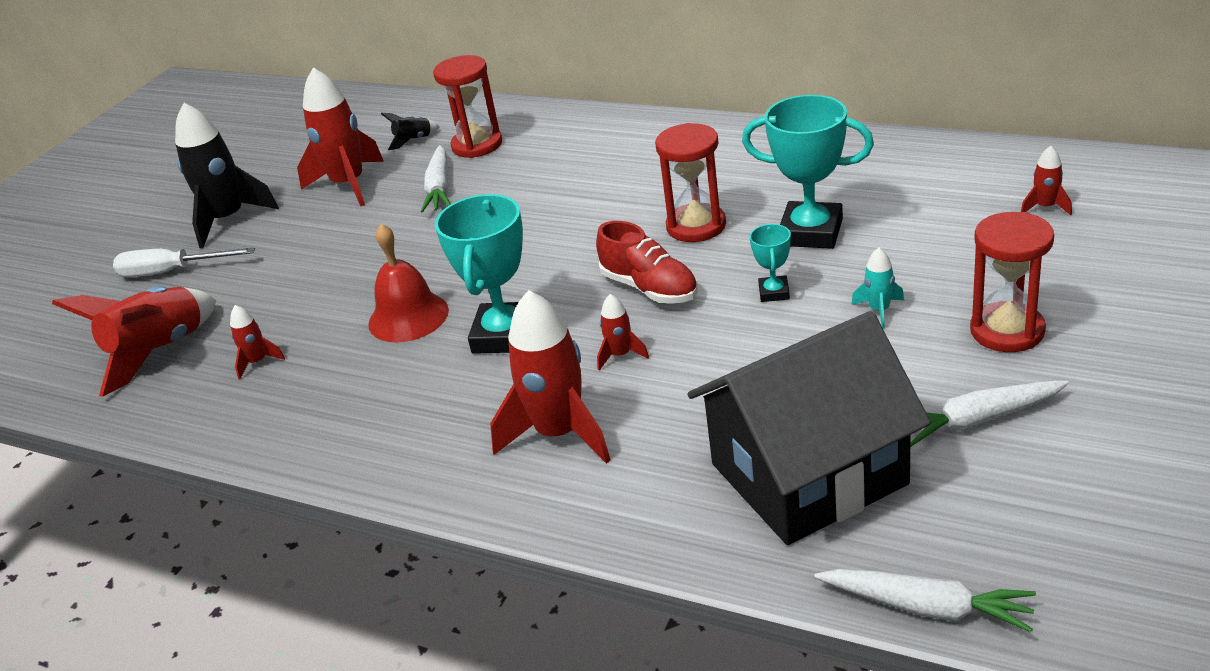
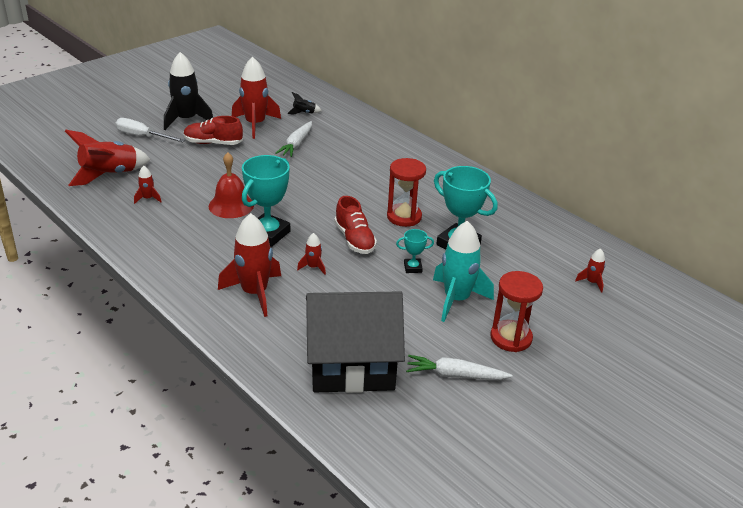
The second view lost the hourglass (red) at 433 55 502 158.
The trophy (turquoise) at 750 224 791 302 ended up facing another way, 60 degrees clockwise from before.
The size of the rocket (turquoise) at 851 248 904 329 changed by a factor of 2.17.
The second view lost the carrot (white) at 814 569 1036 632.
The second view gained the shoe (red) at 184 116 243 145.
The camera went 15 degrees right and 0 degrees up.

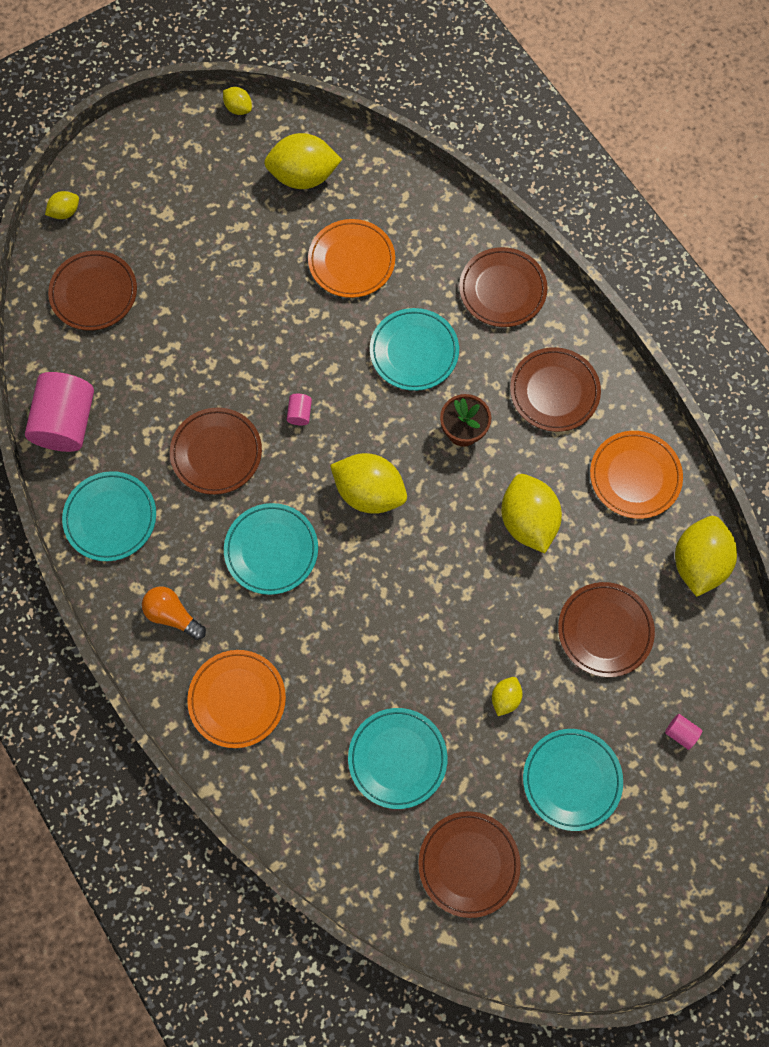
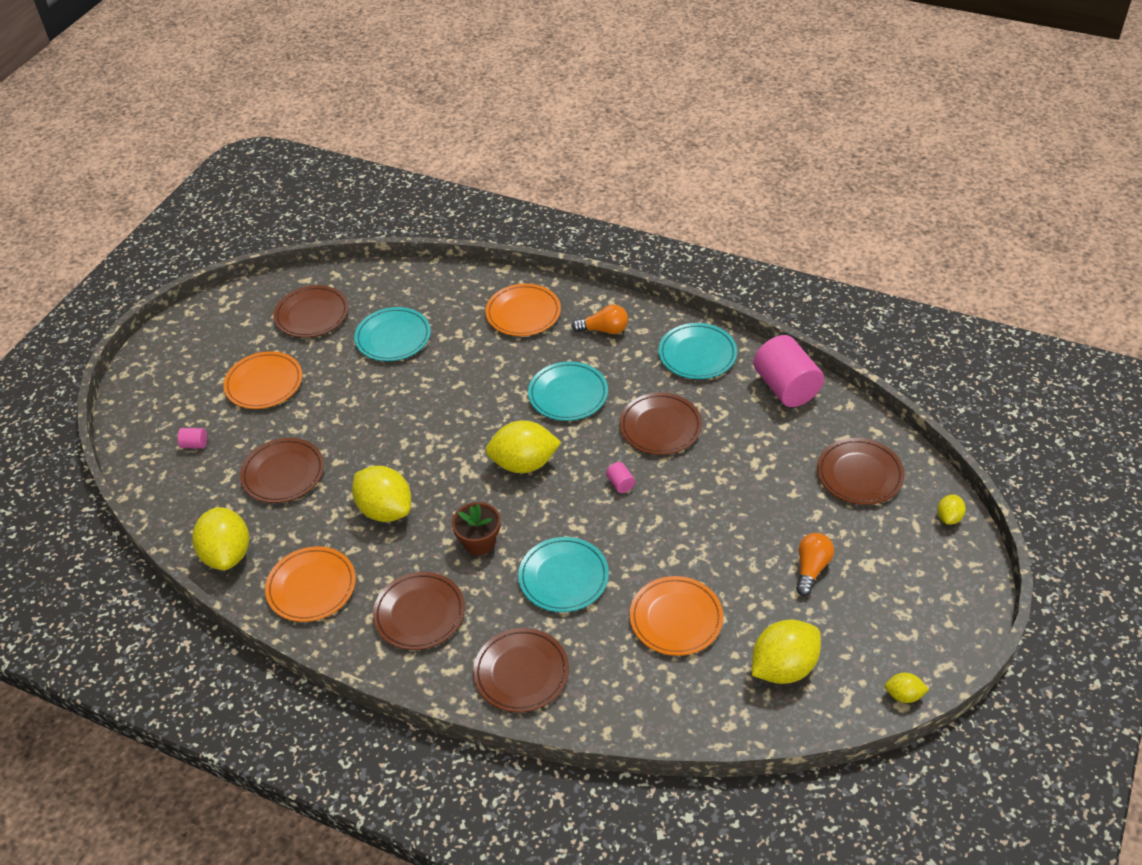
The second view lost the lemon (yellow) at 492 677 522 716.
What was the plate (turquoise) at 523 729 623 831 turned into the plate (orange) at 223 351 302 409.
The second view gained the light bulb (orange) at 796 533 834 596.
The camera went 150 degrees right and 25 degrees down.

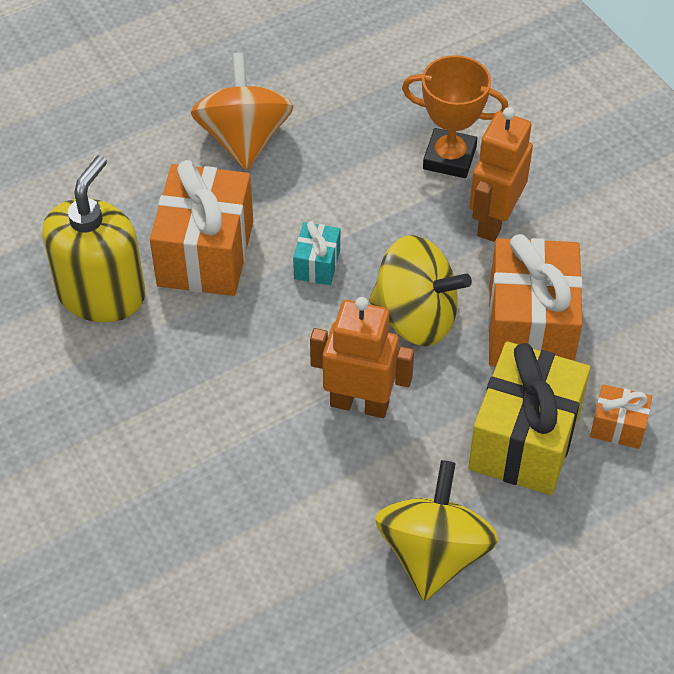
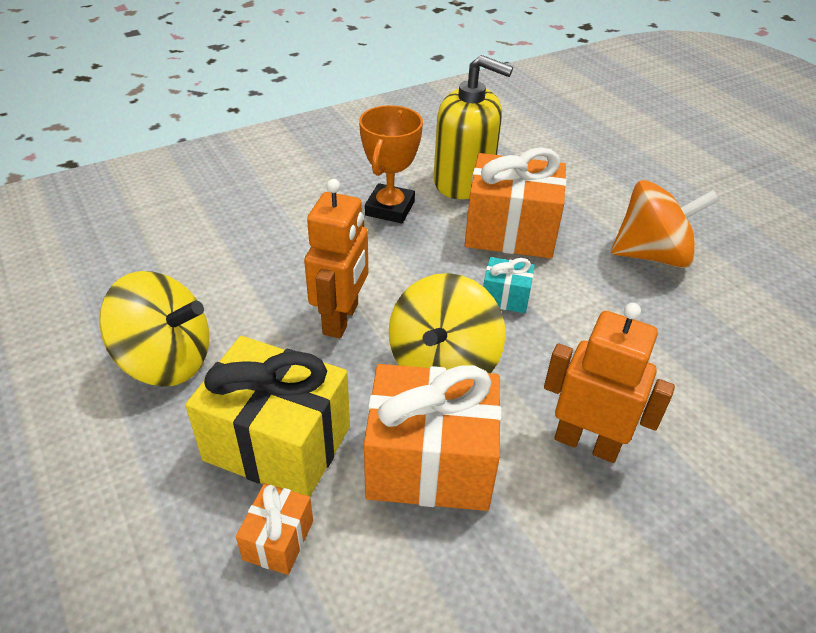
The trophy (orange) ended up elsewhere, having gone from 402 55 508 178 to 359 105 423 223.
The camera went 90 degrees right and 10 degrees down.

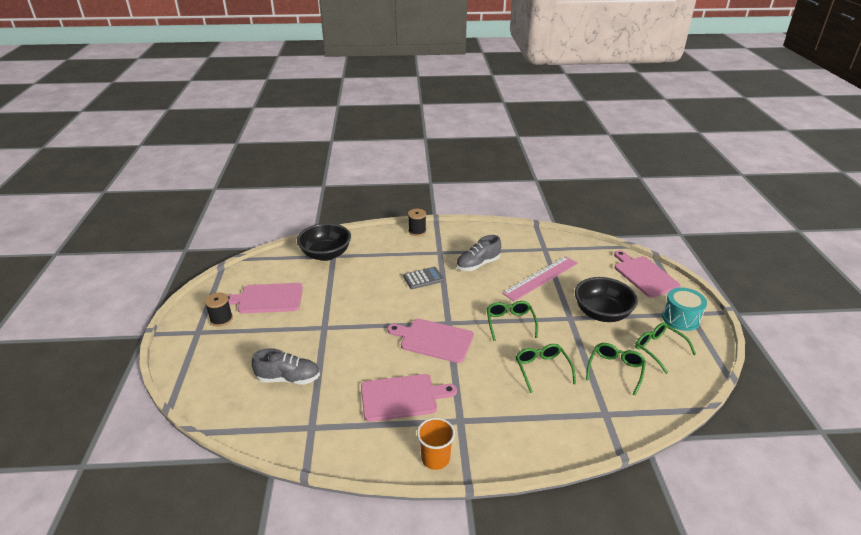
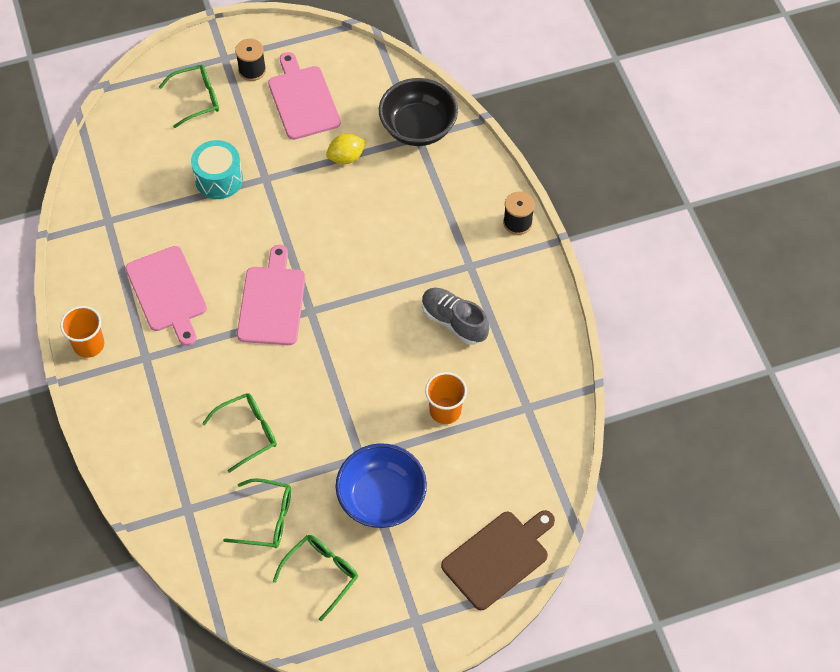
What was the cutting board (pink) at 614 250 681 298 turned into the cutting board (brown) at 441 510 555 610.
Where the ruler (pink) stood at 502 256 578 301, the cup (orange) came to stand at 425 372 467 424.
The second view lost the calculator (grey) at 403 267 444 289.
What was the bowl (black) at 575 277 638 322 turned into the bowl (blue) at 336 443 427 528.
The drum (turquoise) ended up elsewhere, having gone from 662 287 707 331 to 191 140 243 199.
The glasses (green) ended up elsewhere, having gone from 487 301 538 341 to 159 65 219 128.
The second view lost the shoe (grey) at 252 348 320 385.
The second view gained the lemon (yellow) at 326 134 366 164.
The camera went 75 degrees right and 25 degrees up.

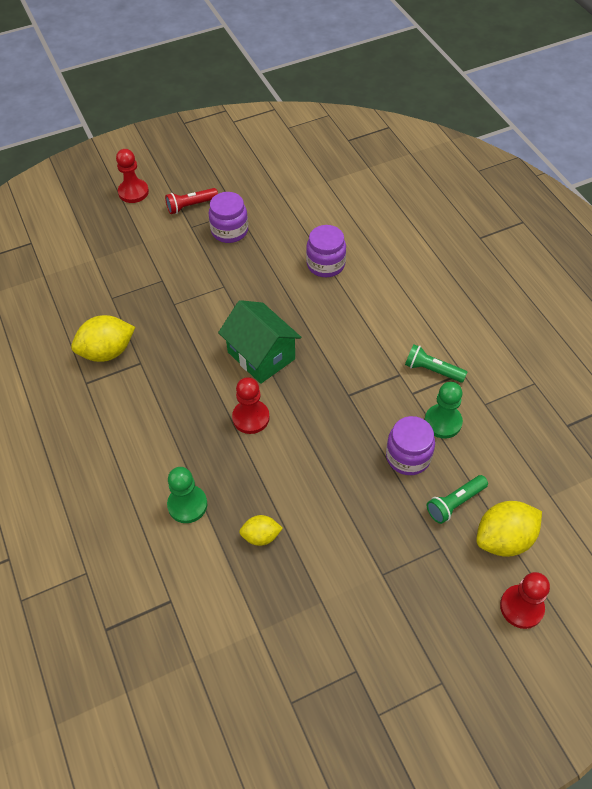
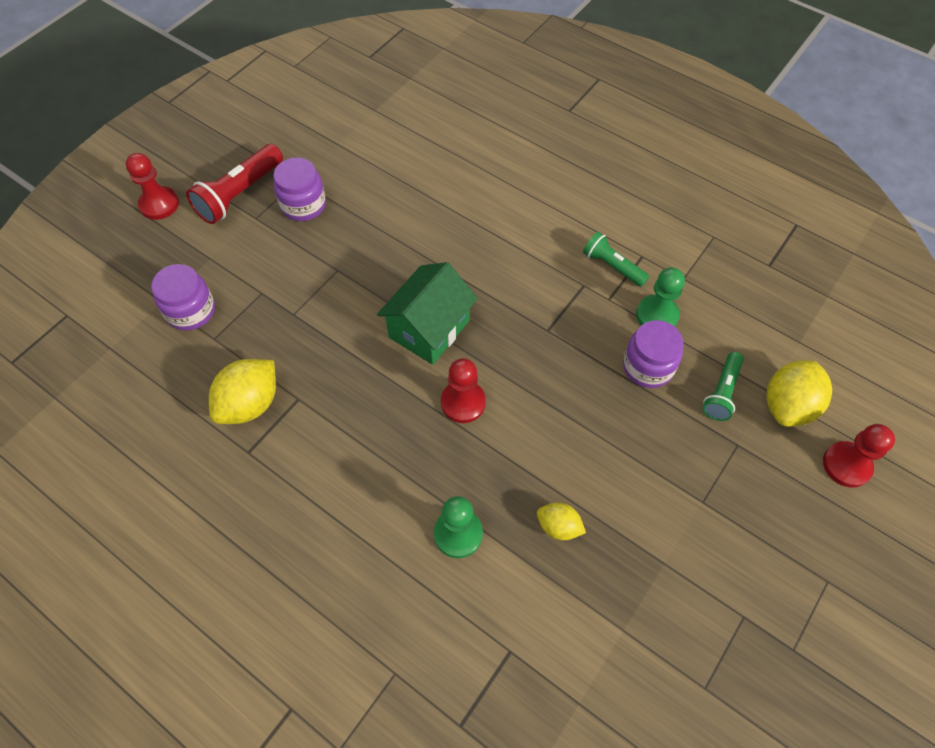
The size of the flashlight (red) at 165 188 218 214 changed by a factor of 1.60.
The jar (purple) ended up elsewhere, having gone from 306 225 346 277 to 151 264 215 331.
The house (green) at 218 300 301 384 ended up facing another way, 75 degrees counterclockwise from before.
The flashlight (green) at 405 344 467 382 ended up facing another way, 45 degrees clockwise from before.
The lemon (yellow) at 239 515 283 546 ended up facing another way, 60 degrees clockwise from before.
The camera went 30 degrees left and 5 degrees up.

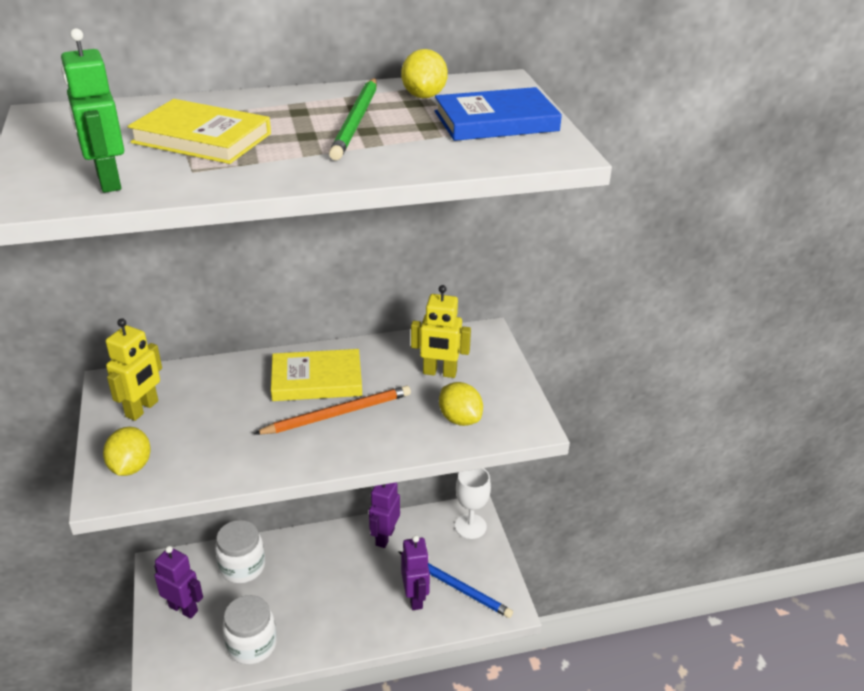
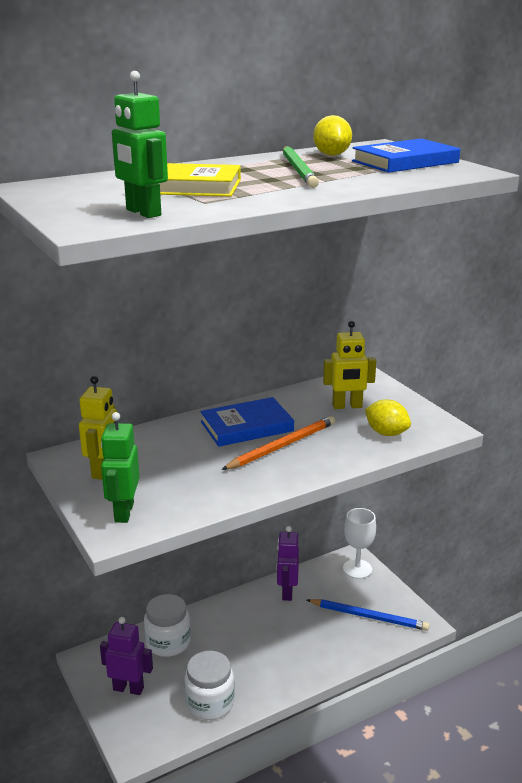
What was the book (yellow) at 271 349 362 401 turned into the book (blue) at 200 397 294 447.
Where the lemon (yellow) stood at 103 427 151 476, the robot (green) came to stand at 101 412 140 523.
The second view lost the robot (purple) at 401 535 430 610.
The camera went 15 degrees left and 10 degrees down.

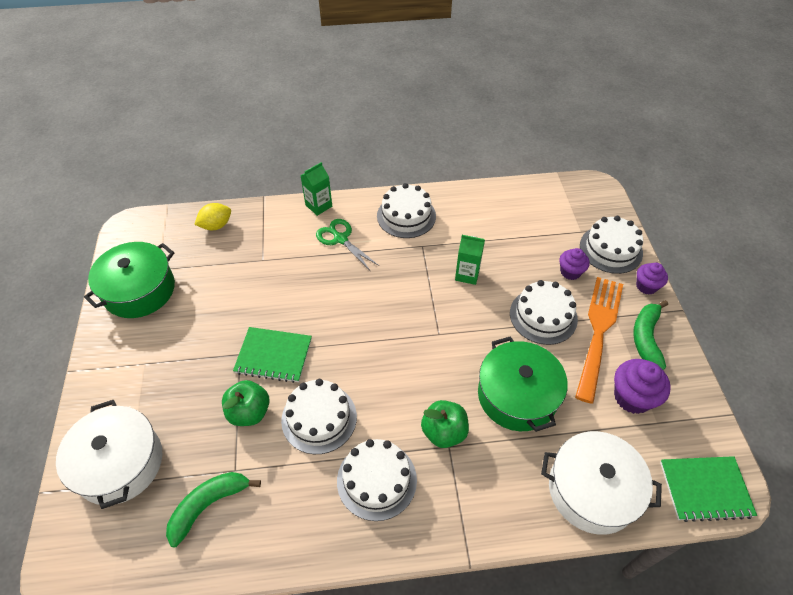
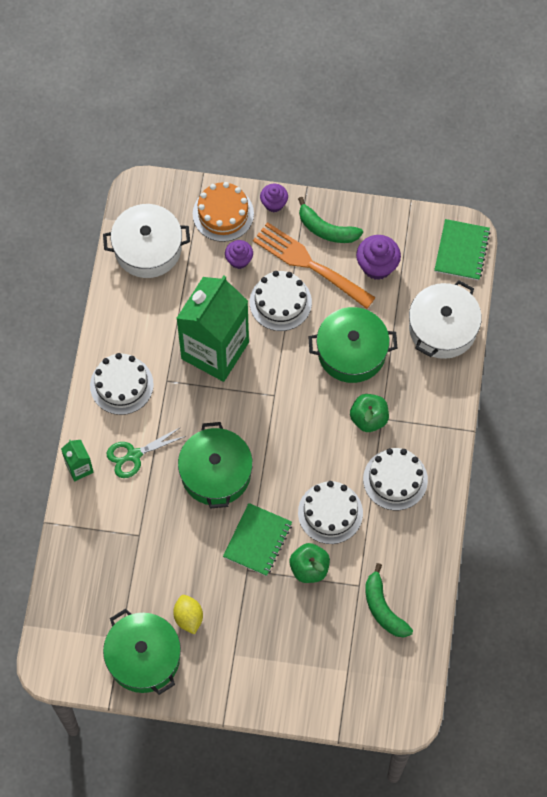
The lemon (yellow) ended up elsewhere, having gone from 194 203 231 230 to 173 595 203 635.
What was the cake (white) at 580 216 643 274 turned into the cake (orange) at 193 182 254 242.
The size of the carton (green) at 455 235 485 285 changed by a factor of 2.38.
The pot (white) ended up elsewhere, having gone from 56 400 162 509 to 103 204 190 278.
The second view gained the pot (green) at 178 422 253 509.
The camera went 75 degrees left and 15 degrees up.

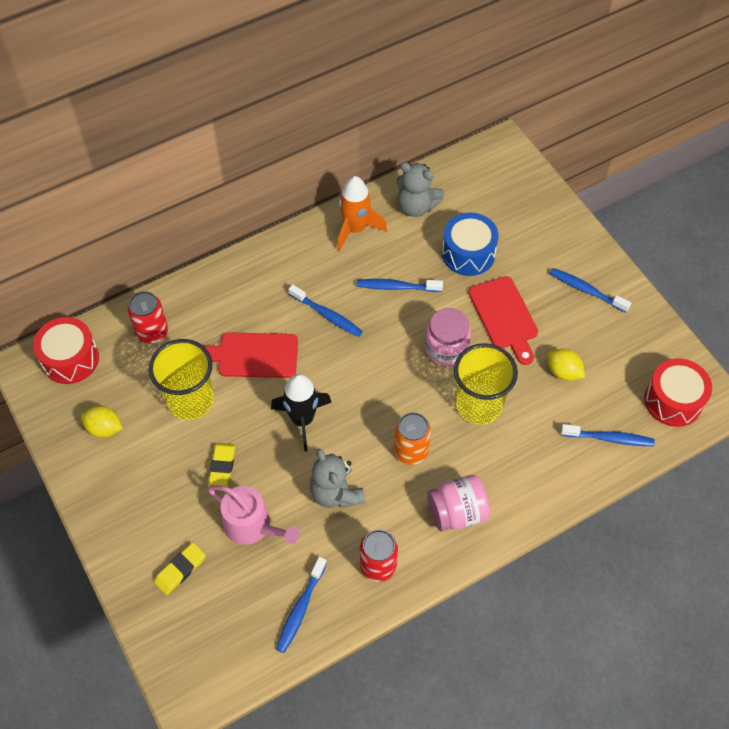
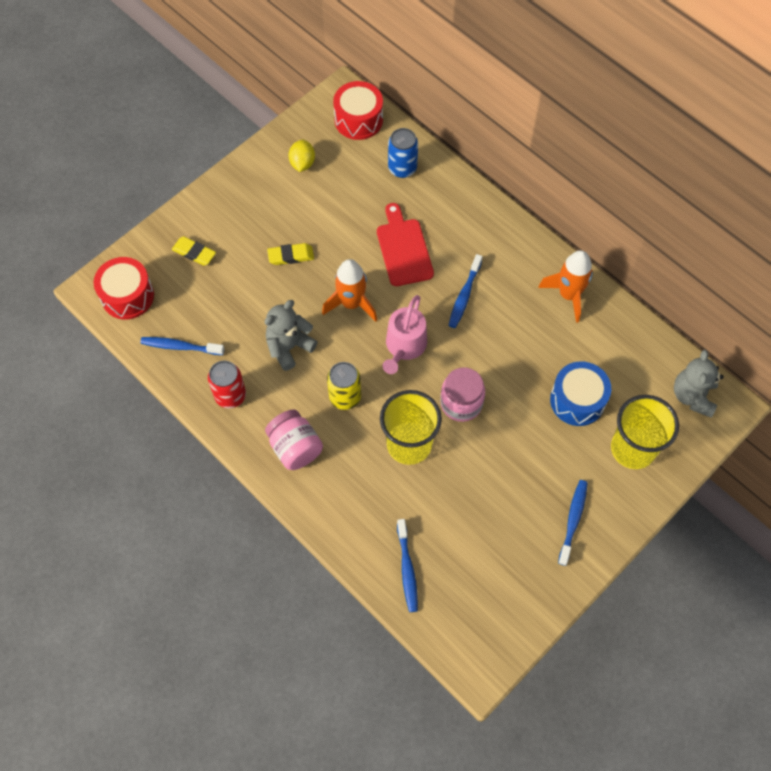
The teddy bear (grey) ended up elsewhere, having gone from 397 162 444 217 to 674 350 724 418.
The second view lost the cutting board (red) at 468 276 538 365.
The second view lost the toothbrush (blue) at 357 279 443 292.
What was the can (red) at 127 291 168 344 turned into the can (blue) at 388 128 418 178.
The cup (yellow) ended up elsewhere, having gone from 149 339 214 420 to 611 395 679 469.
The second view lost the lemon (yellow) at 548 349 585 381.
The drum (red) ended up elsewhere, having gone from 644 358 712 427 to 94 257 154 319.
What was the rocket (black) at 271 374 332 452 turned into the rocket (orange) at 322 259 377 322.
What was the can (orange) at 394 412 431 465 turned into the can (yellow) at 327 362 361 410.
The watering can (pink) ended up elsewhere, having gone from 207 485 300 545 to 383 295 427 374.
The camera went 75 degrees right and 5 degrees up.

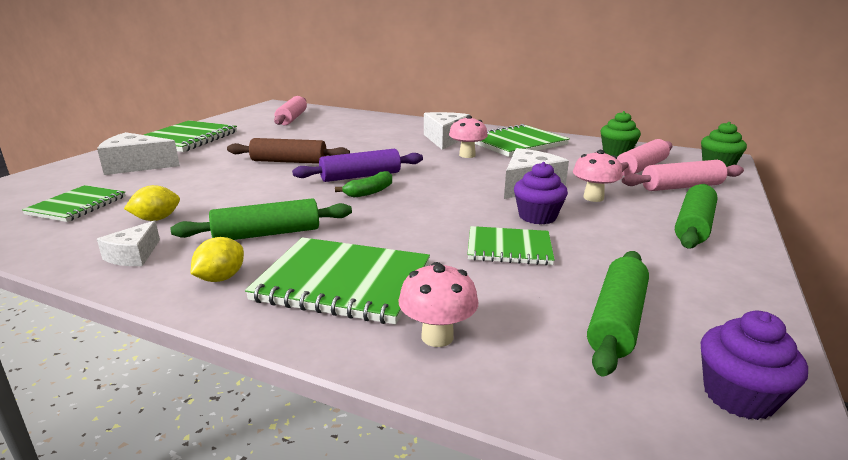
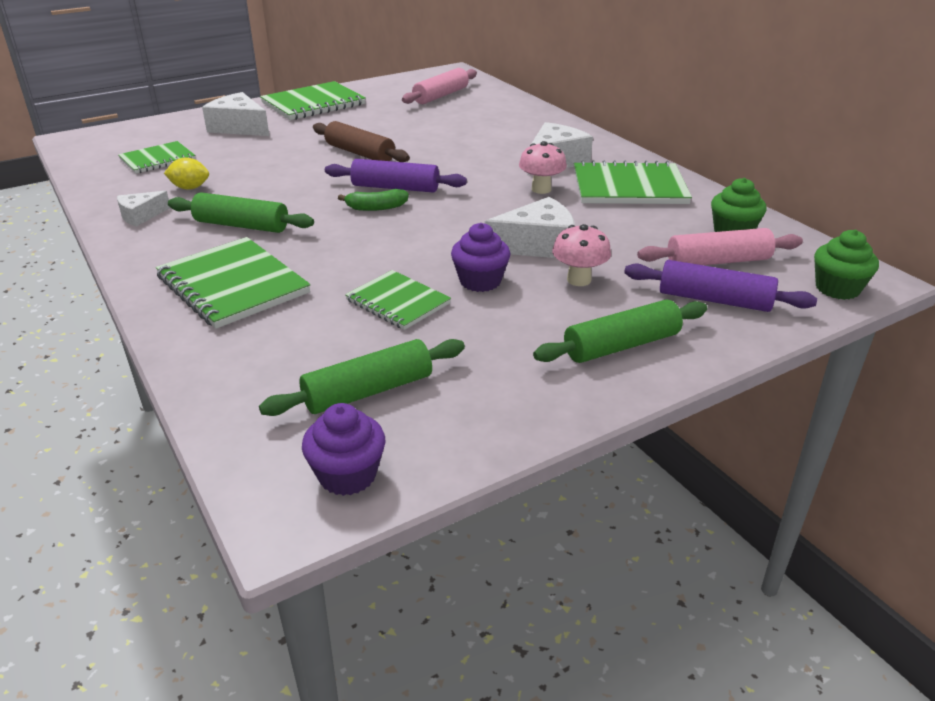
What was the rolling pin (pink) at 622 160 744 191 turned into the rolling pin (purple) at 624 260 817 312.
The second view lost the lemon (yellow) at 191 237 244 282.
The second view lost the mushroom (pink) at 398 262 478 347.
The camera went 35 degrees right and 10 degrees up.

